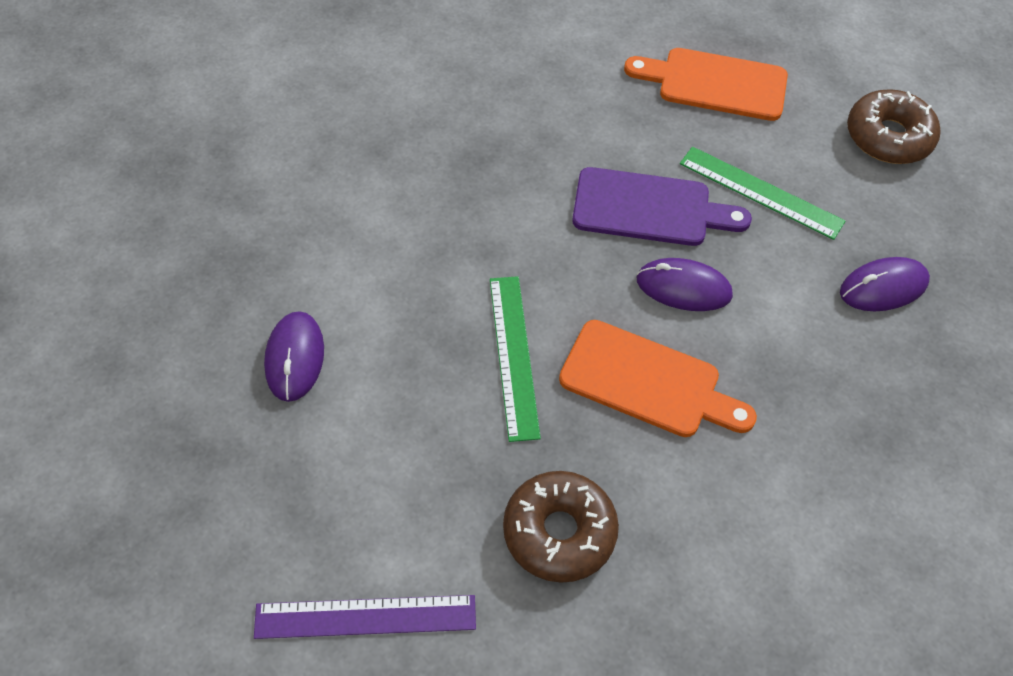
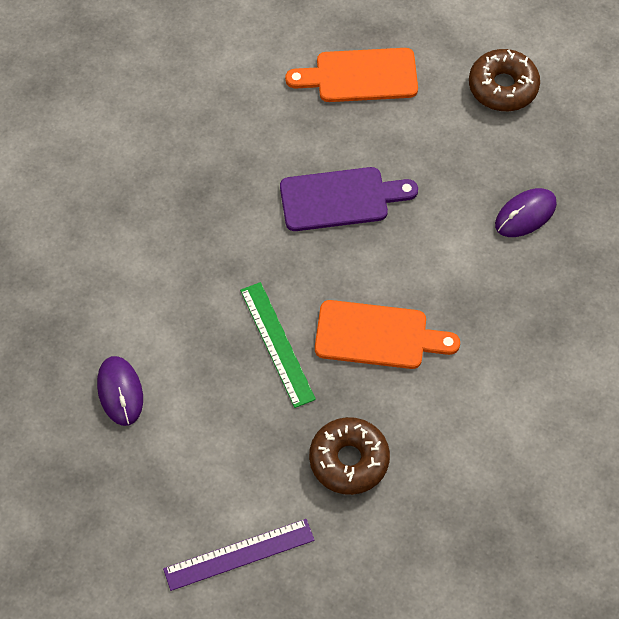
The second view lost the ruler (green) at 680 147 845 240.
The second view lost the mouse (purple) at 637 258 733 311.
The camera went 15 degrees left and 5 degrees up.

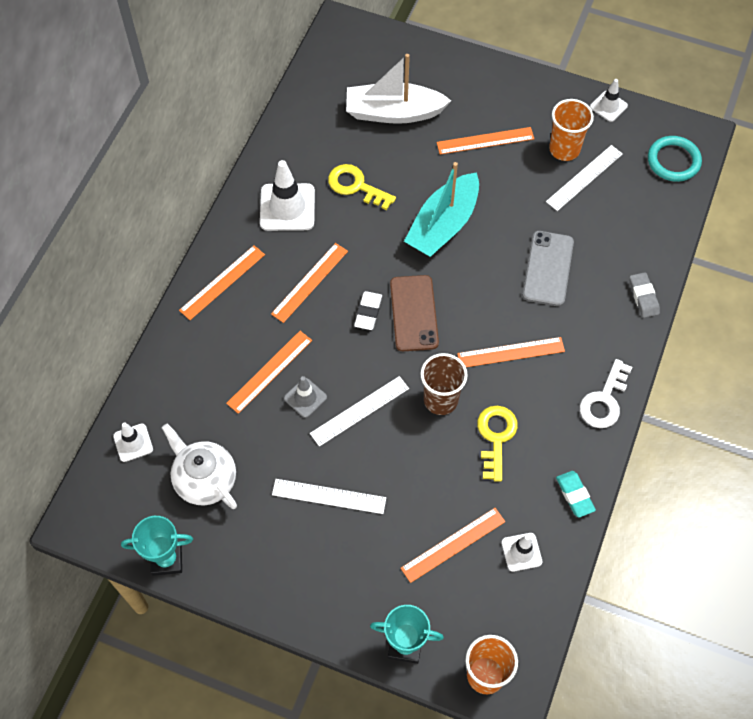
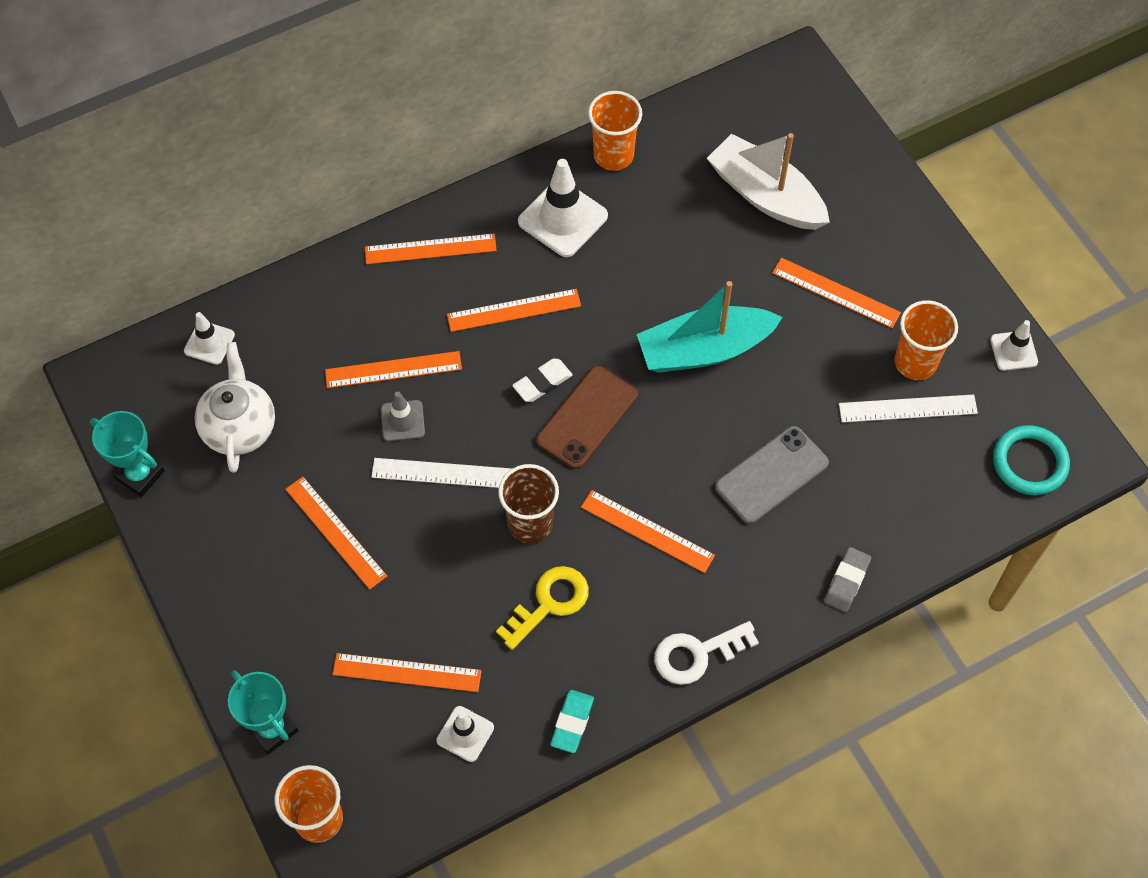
The second view lost the key (yellow) at 328 164 396 210.
What was the ruler (white) at 272 479 386 514 turned into the ruler (orange) at 285 477 387 590.
The second view gained the cup (orange) at 588 91 642 171.
The camera went 40 degrees right and 0 degrees up.

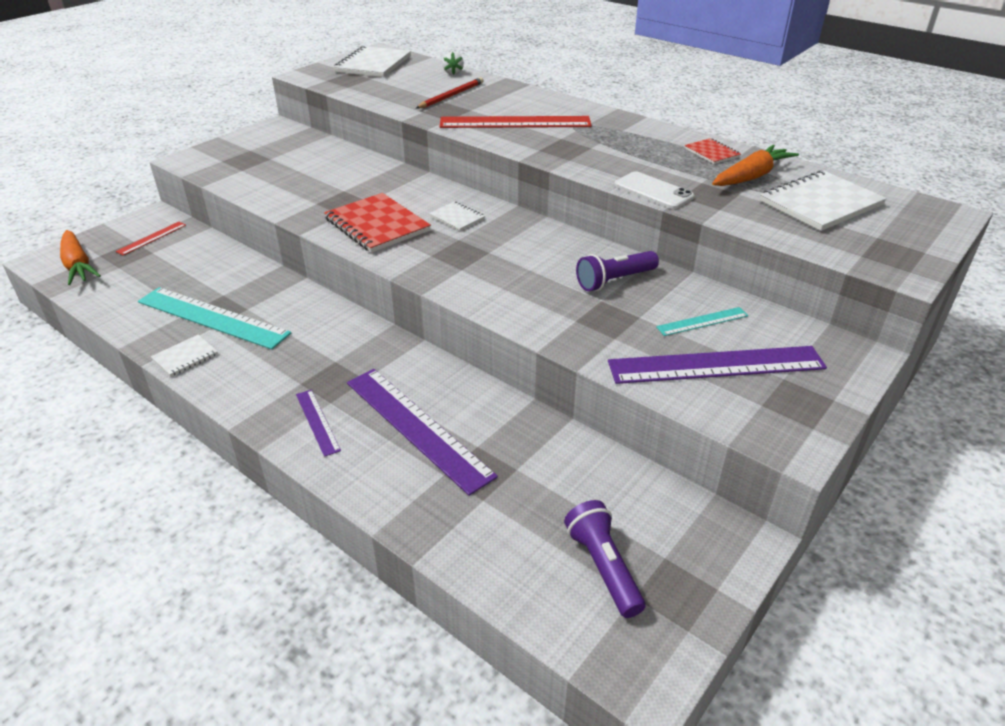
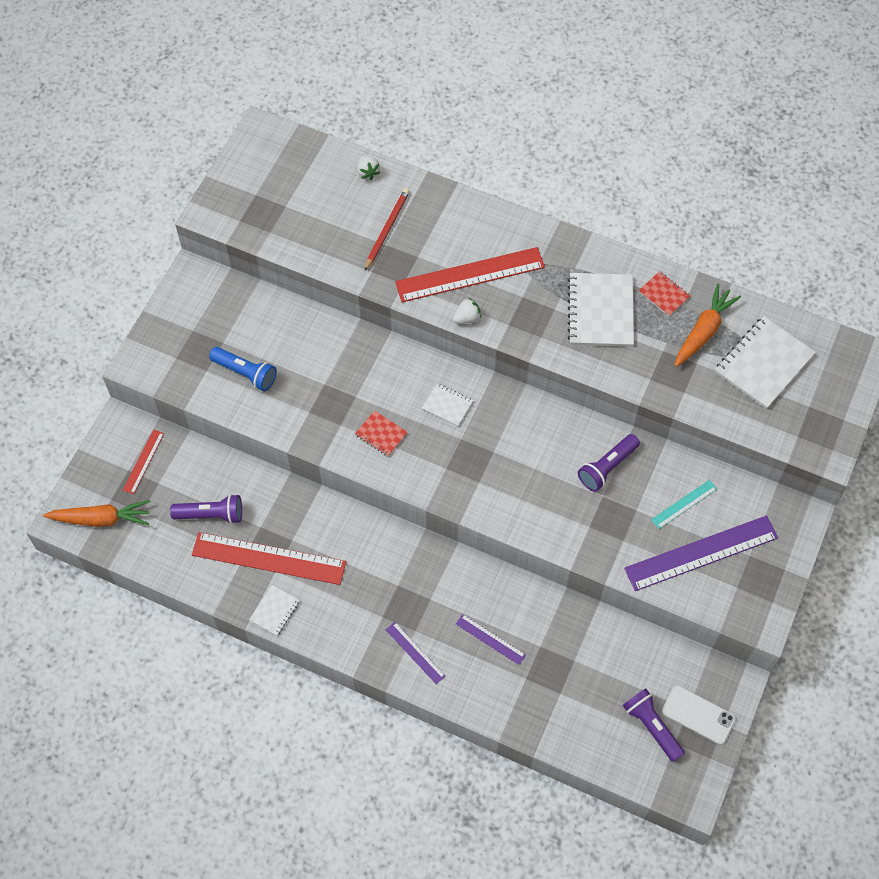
The notebook (white) ended up elsewhere, having gone from 334 46 411 77 to 568 273 634 347.
The phone (white) ended up elsewhere, having gone from 614 171 694 209 to 662 686 736 745.
The size of the notebook (red) at 324 193 431 253 changed by a factor of 0.51.
The carrot (orange) at 60 230 101 285 ended up facing another way, 45 degrees counterclockwise from before.
What was the ruler (turquoise) at 138 287 291 349 turned into the ruler (red) at 192 532 346 585.
The size of the ruler (purple) at 347 369 498 496 changed by a factor of 0.49.
The second view gained the strawberry (white) at 453 298 481 324.
The second view gained the flashlight (blue) at 209 347 277 391.
The second view gained the flashlight (purple) at 170 494 242 524.
The camera went 15 degrees left and 25 degrees up.

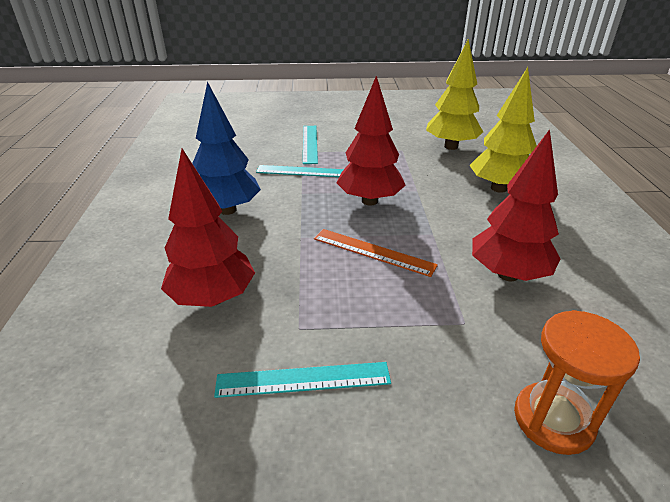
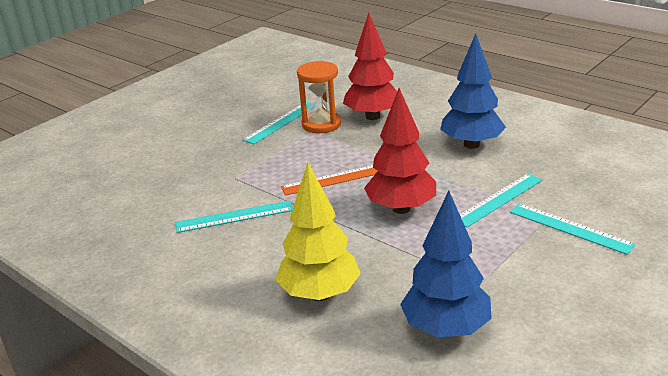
What was the tree (yellow) at 426 39 483 150 turned into the tree (blue) at 400 191 492 337.
Where the tree (red) stood at 472 129 561 281, the ruler (turquoise) came to stand at 175 200 293 233.
The hourglass (orange) ended up elsewhere, having gone from 514 310 640 455 to 297 61 341 133.
The camera went 135 degrees right and 5 degrees down.

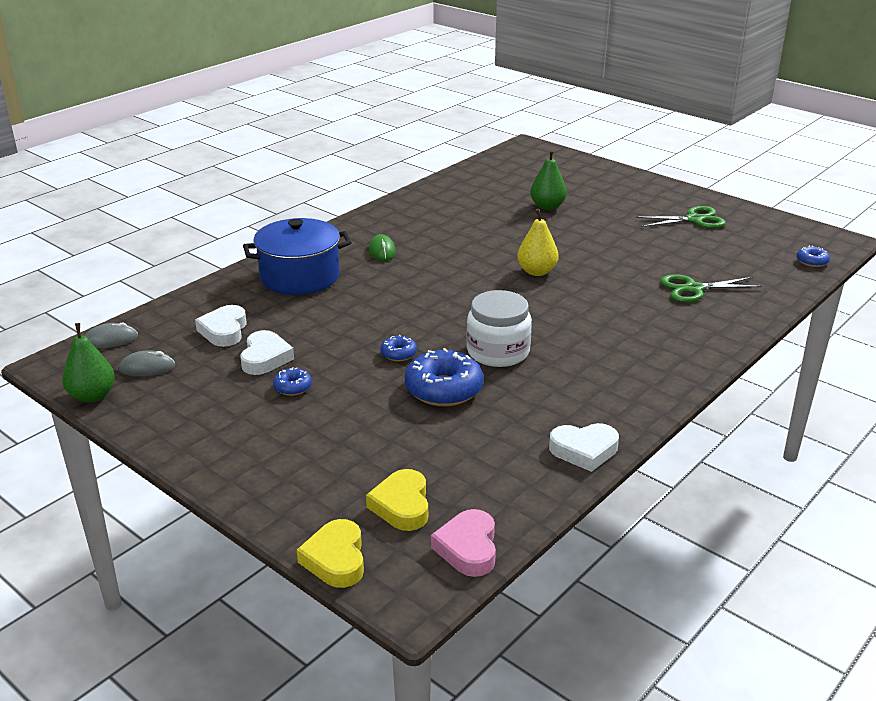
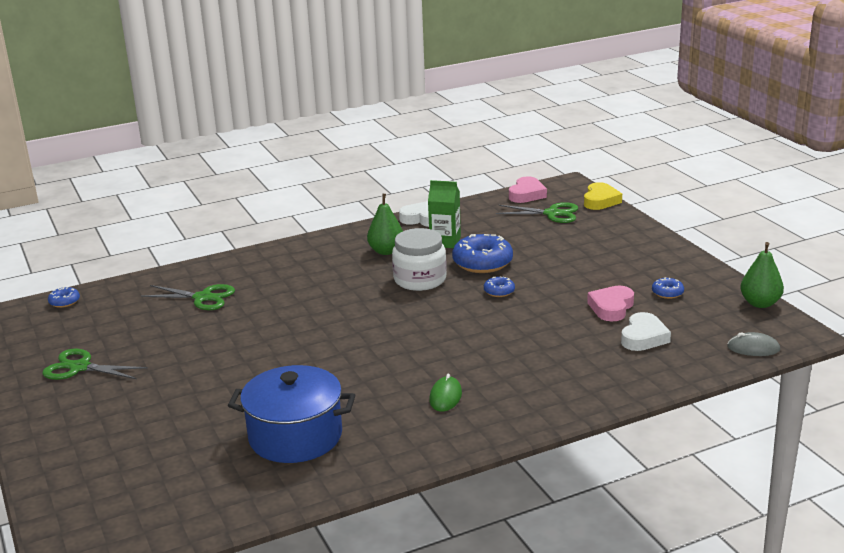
The pear (green) ended up elsewhere, having gone from 530 150 567 210 to 367 194 403 255.
The second view lost the pear (yellow) at 517 209 559 276.
The pot (blue) ended up elsewhere, having gone from 243 218 351 295 to 228 365 355 463.
What was the heart (white) at 241 330 294 375 turned into the heart (pink) at 587 286 634 321.
The second view lost the mouse (grey) at 119 350 175 377.
The donut (blue) ended up elsewhere, having gone from 273 367 312 396 to 652 277 684 299.
Where the heart (yellow) stood at 366 469 428 531, the scissors (green) came to stand at 496 202 578 223.
The second view gained the carton (green) at 428 180 461 248.
The camera went 155 degrees left and 5 degrees down.

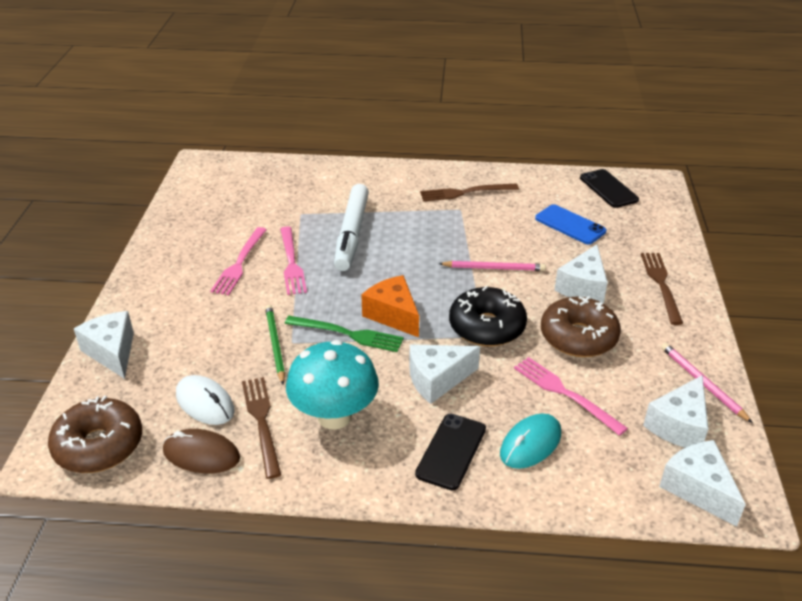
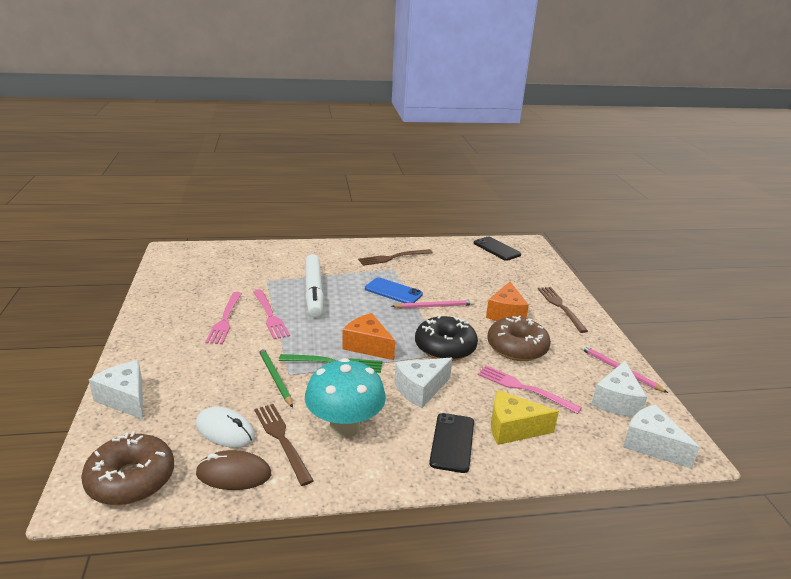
The phone (blue) ended up elsewhere, having gone from 535 204 606 244 to 365 277 423 303.
What was the cheese (white) at 554 245 608 304 turned into the cheese (orange) at 486 281 529 321.
Where the mouse (turquoise) stood at 500 413 561 469, the cheese (yellow) came to stand at 491 390 559 445.
The camera went 15 degrees left and 10 degrees down.

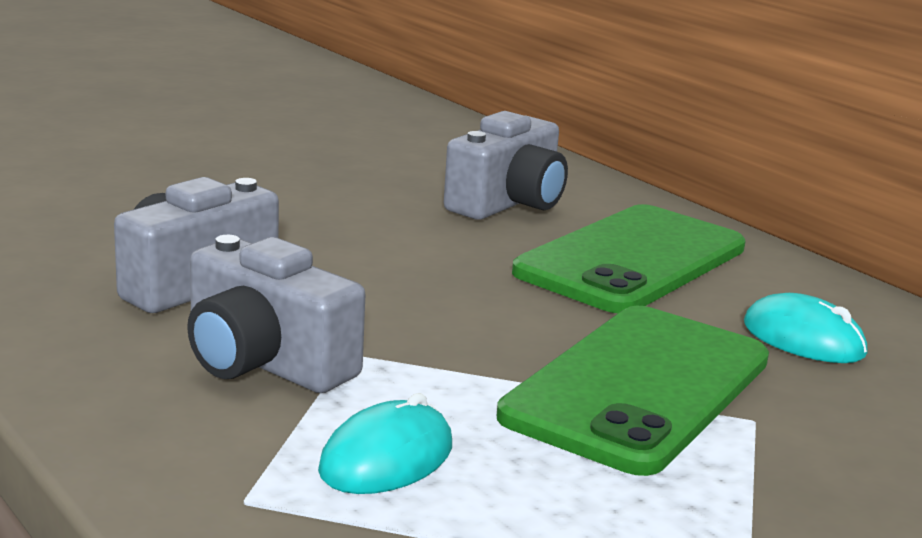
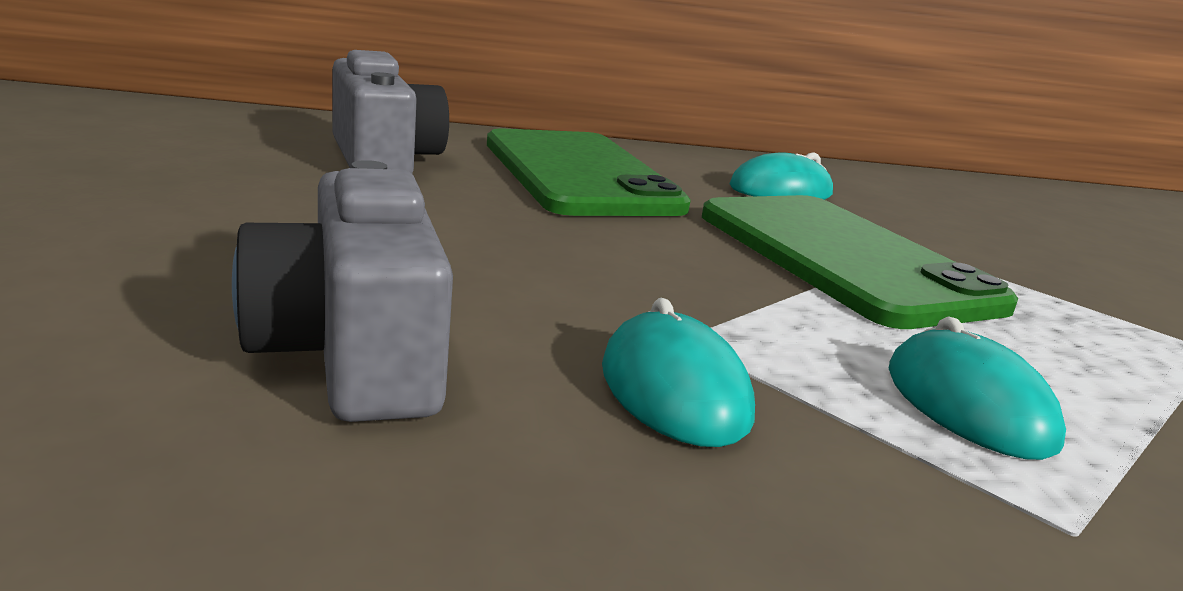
Where the camera (grey) stood at 187 235 366 393, the mouse (turquoise) came to stand at 602 298 755 447.
The camera went 60 degrees left and 0 degrees up.

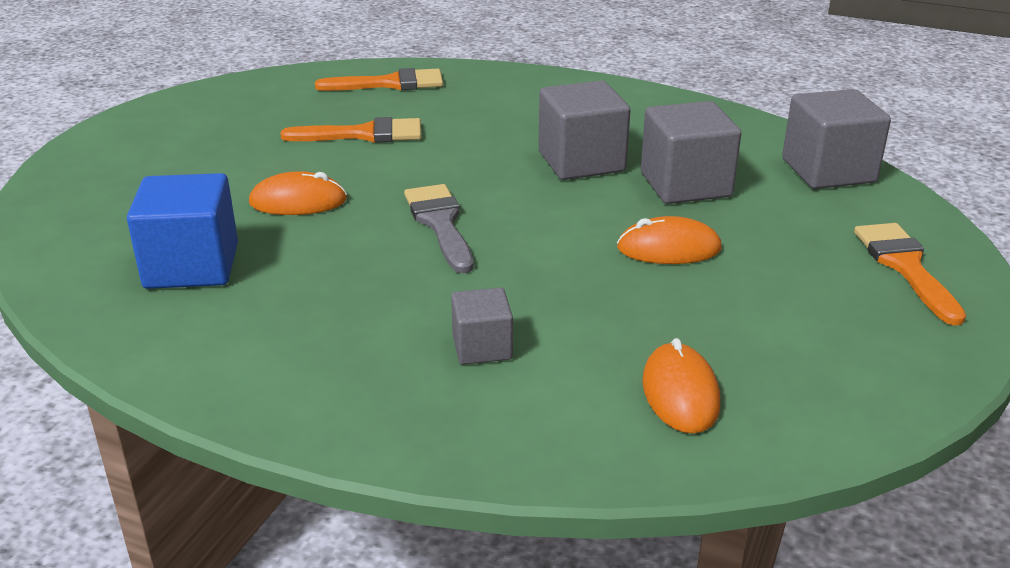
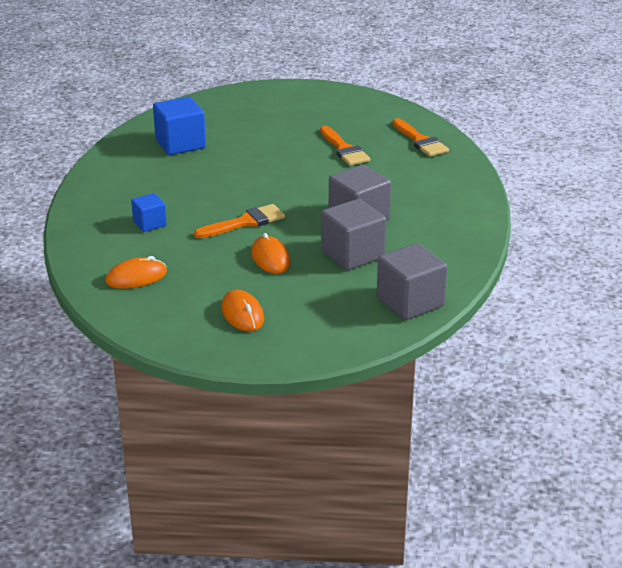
The mouse (orange) ended up elsewhere, having gone from 249 171 347 215 to 221 289 264 332.
The second view lost the brush (grey) at 404 184 473 273.
The brush (orange) ended up elsewhere, having gone from 854 223 966 326 to 194 204 285 238.
What was the cube (grey) at 451 287 513 365 turned into the cube (blue) at 131 193 167 232.
The camera went 70 degrees right and 0 degrees up.

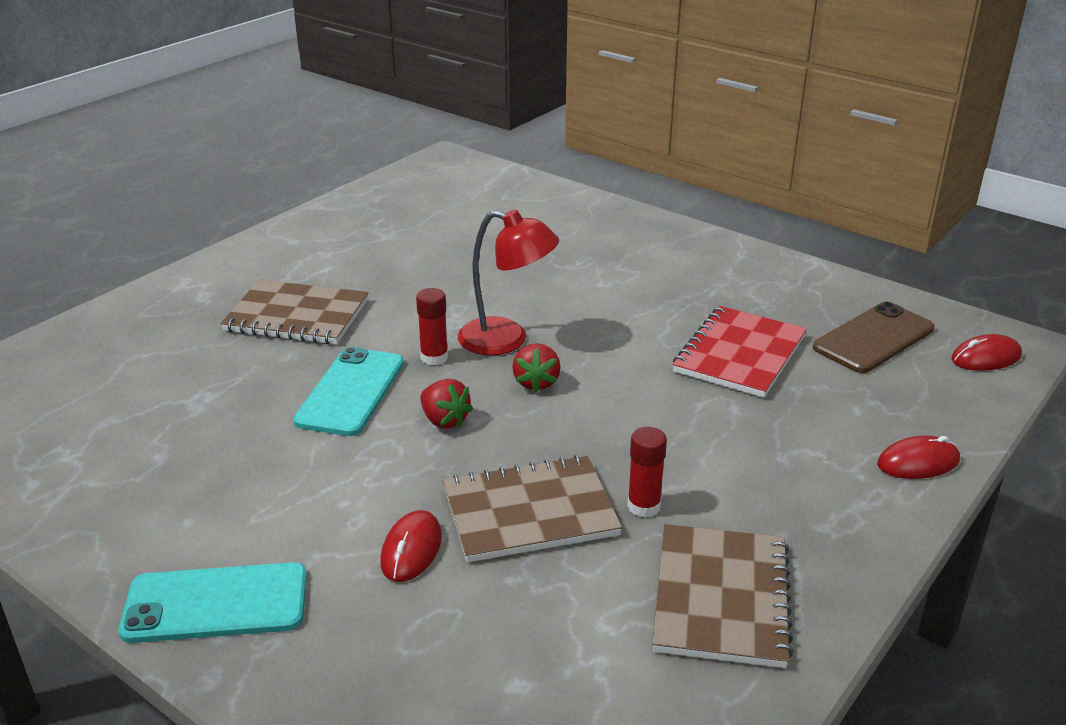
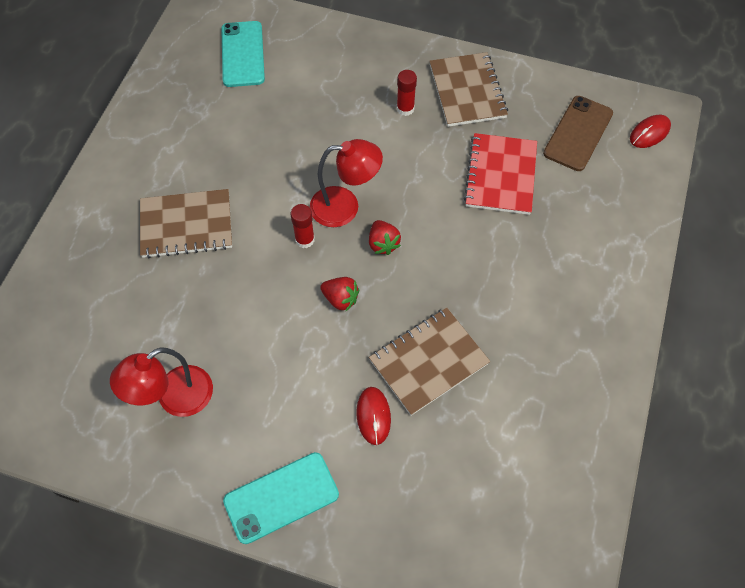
The phone (turquoise) ended up elsewhere, having gone from 293 347 404 436 to 221 21 265 87.
The glue stick (red) ended up elsewhere, having gone from 627 427 667 518 to 397 70 417 116.
The second view lost the mouse (red) at 877 436 960 479.
The notebook (brown) ended up elsewhere, having gone from 652 524 793 668 to 430 52 508 127.
The second view gained the lamp (red) at 110 347 213 417.
The camera went 20 degrees left and 30 degrees up.

